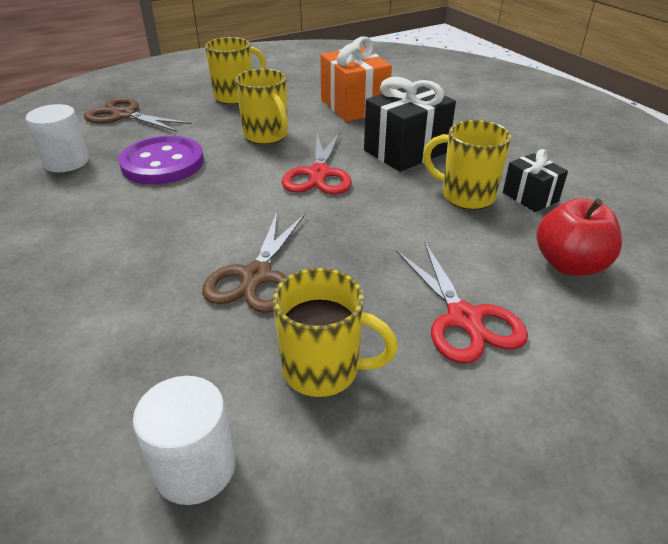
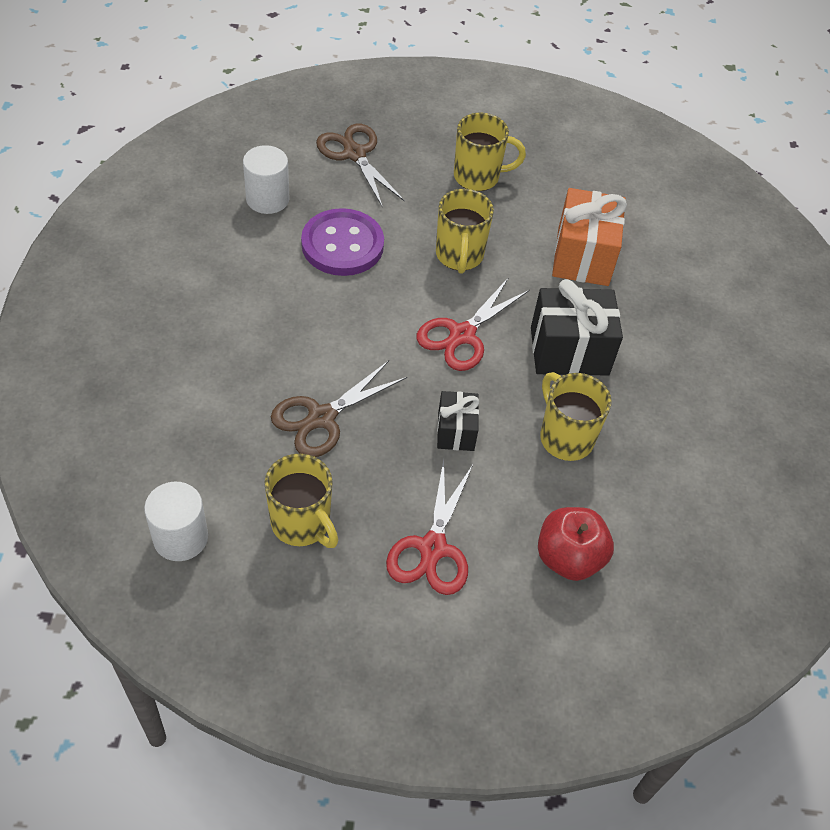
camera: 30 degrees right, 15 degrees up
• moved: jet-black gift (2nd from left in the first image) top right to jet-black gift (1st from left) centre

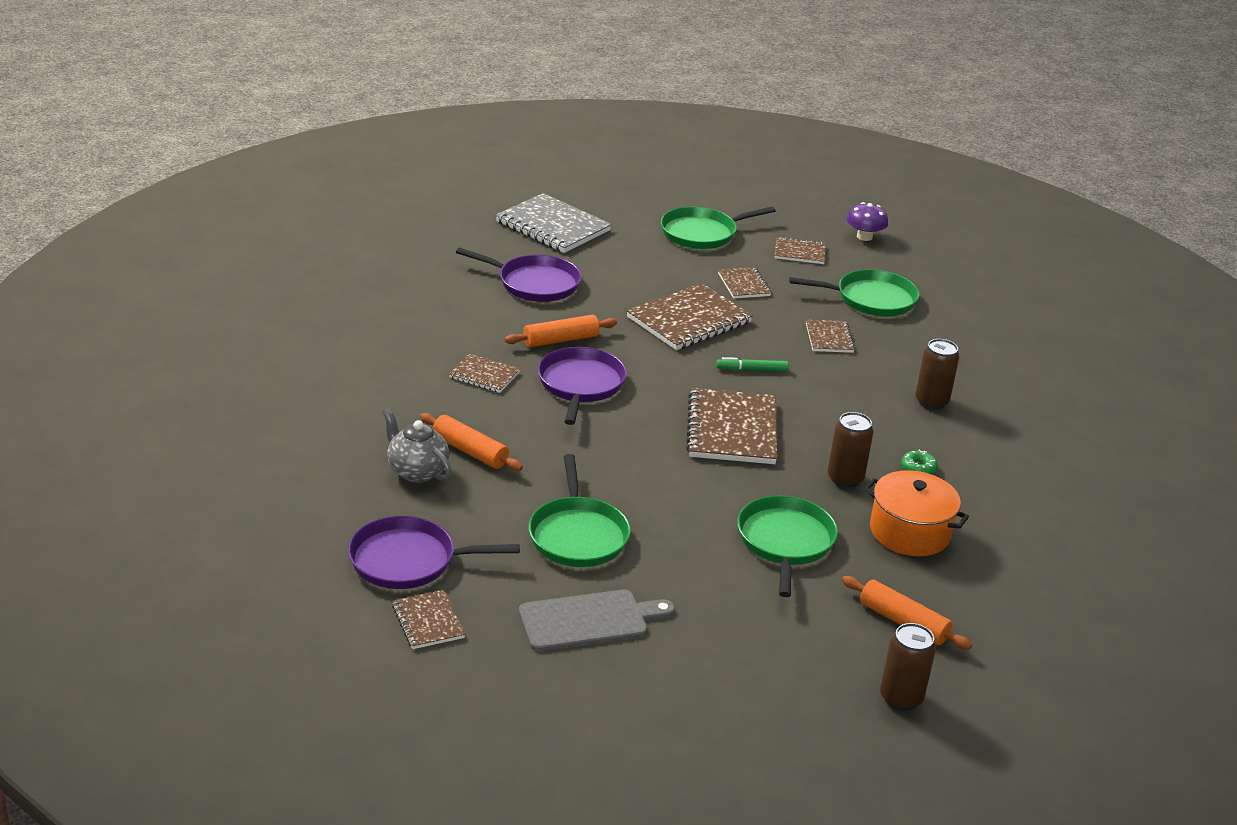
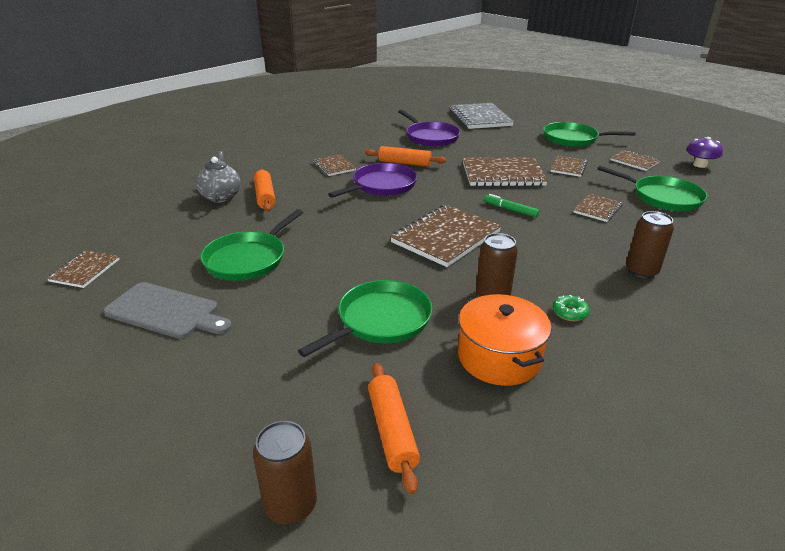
camera: 40 degrees right, 0 degrees up
• removed: purple pan (1st from left) bottom centre

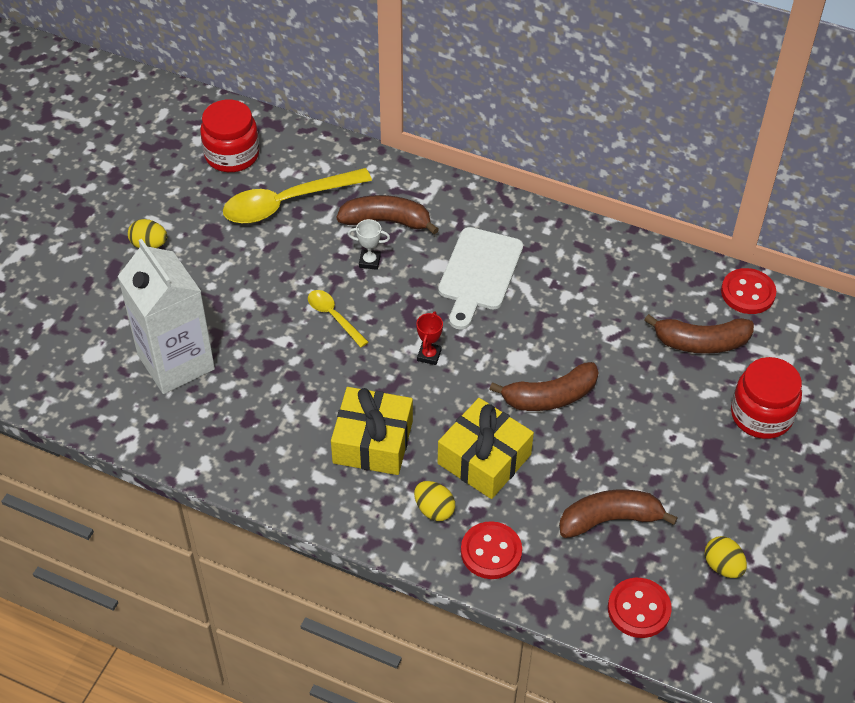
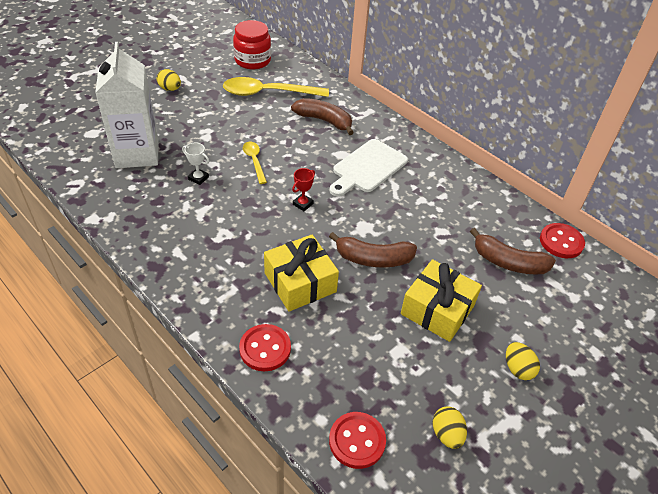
camera: 20 degrees right, 5 degrees down
• moved: pure white prize cup centre to top left
• moved: bright yellow gift (1st from left in the first image) centre to bright yellow gift (2nd from left) middle right
• moved: bright yellow egg shape (2nd from left in the first image) bottom centre to bright yellow egg shape (3rd from left) bottom right
• removed: brown toy banana (3rd from left) bottom right
• removed: red jam jar (2nd from left) middle right

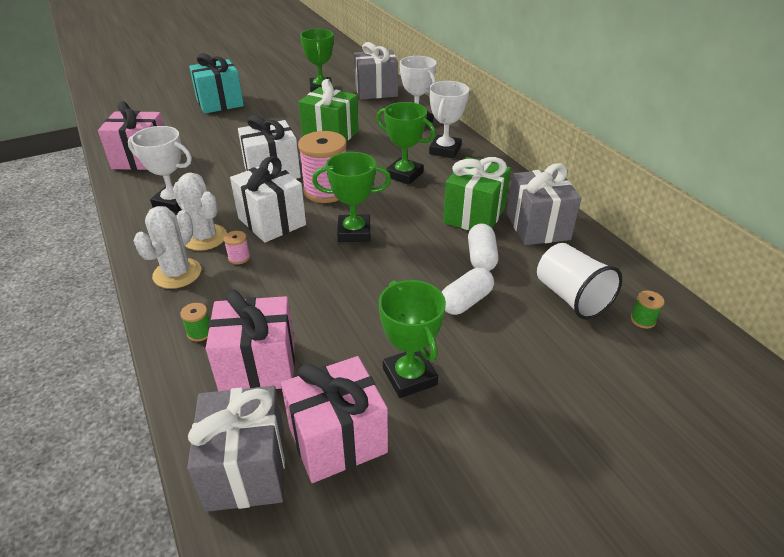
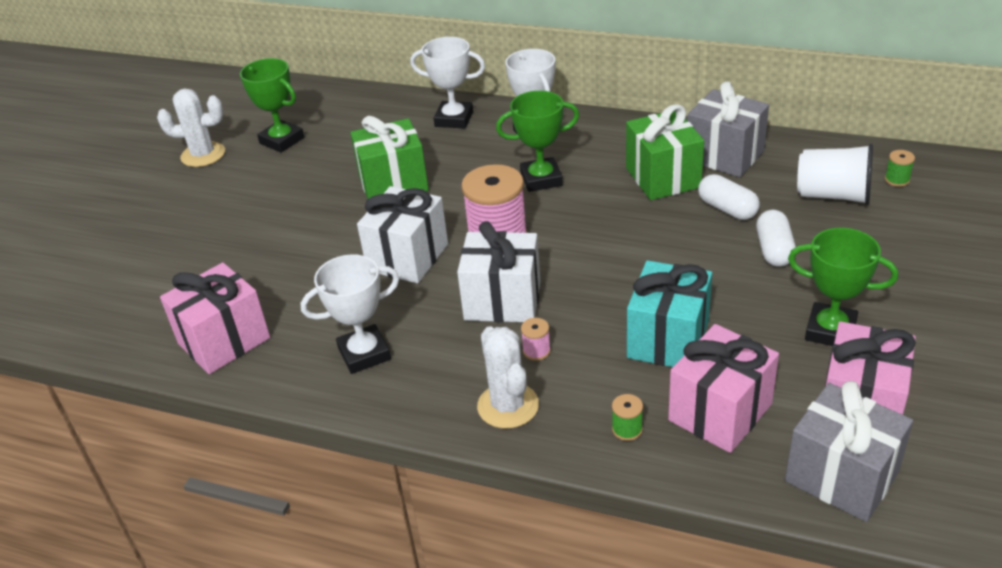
camera: 40 degrees left, 0 degrees up
• moved: pure white cactus (2nd from left in the first image) middle left to pure white cactus (1st from left) top left
• moved: turquoise gift top left to middle right
• removed: leaf-green prize cup (2nd from left) centre
• removed: ash-grey gift (2nd from left) top centre

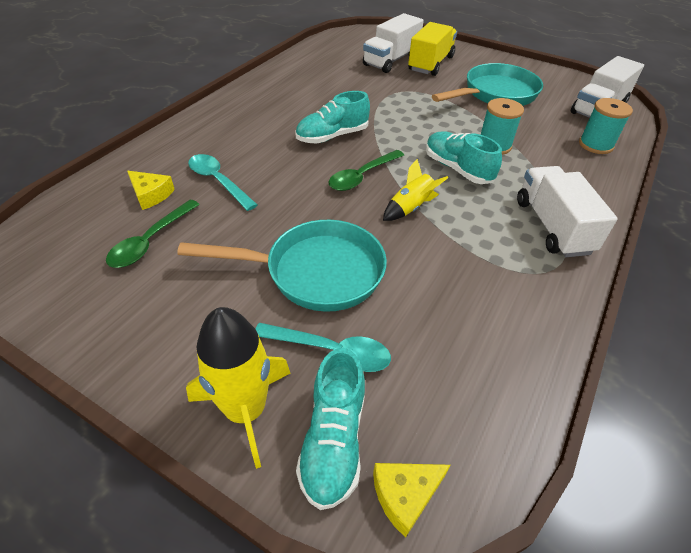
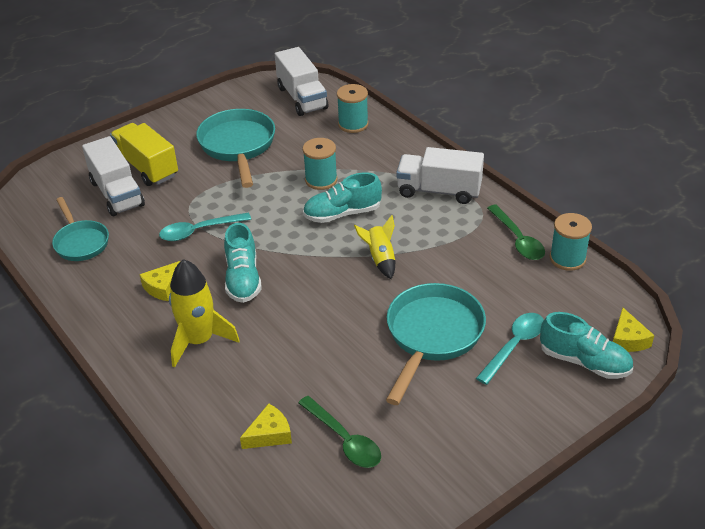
camera: 65 degrees left, 5 degrees down
• added: turquoise pan (1st from left) middle left
• added: bright yellow cheese wedge (1st from left) middle left
• moved: turquoise teaspoon (1st from left) top left to middle left
• moved: bright yellow toy rocket (1st from left) bottom centre to middle left
• moved: leaf-green teaspoon (2nd from left) top centre to middle right
• added: turquoise bobbin (3rd from left) middle right

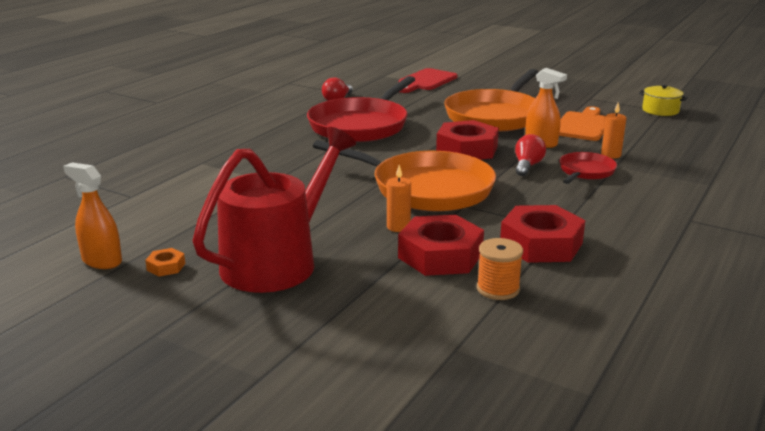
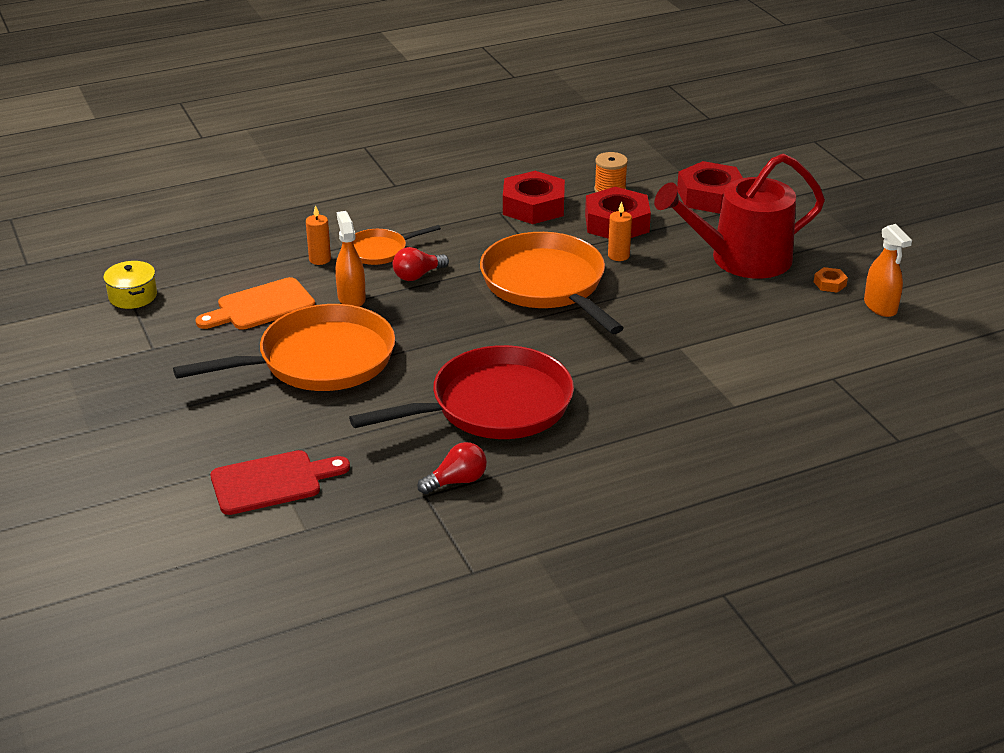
camera: 145 degrees left, 10 degrees up
• recoloured: red pan (2nd from left) middle right to bright orange pan (2nd from left) top centre
• moved: red hexagon nut (2nd from left in the first image) top centre to red hexagon nut (3rd from left) top right

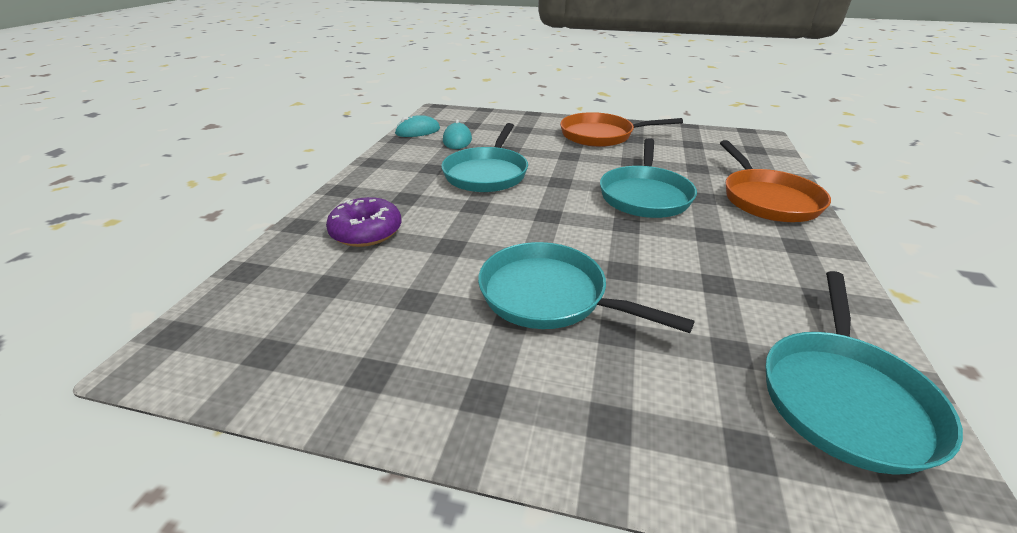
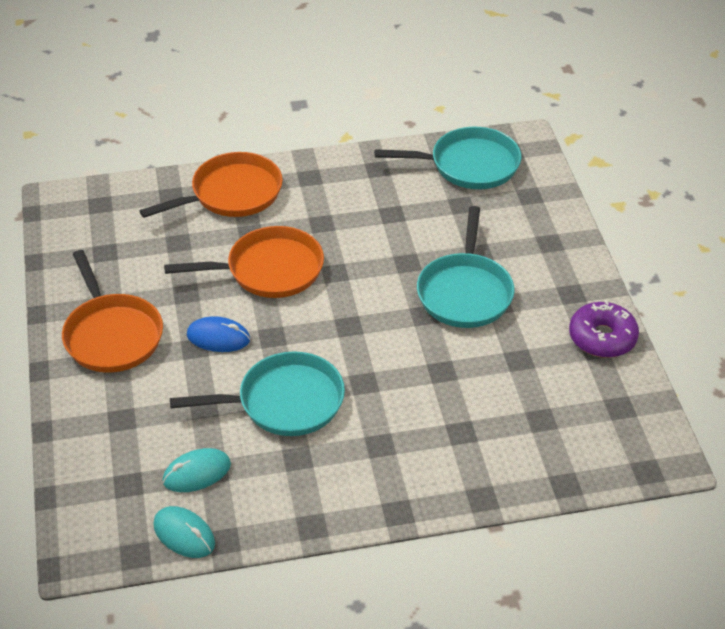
camera: 115 degrees left, 10 degrees up
• recoloured: turquoise pan (3rd from left) centre to bright orange pan (3rd from left) centre
• added: royal blue computer mouse middle left
• moved: purple donut centre to middle right

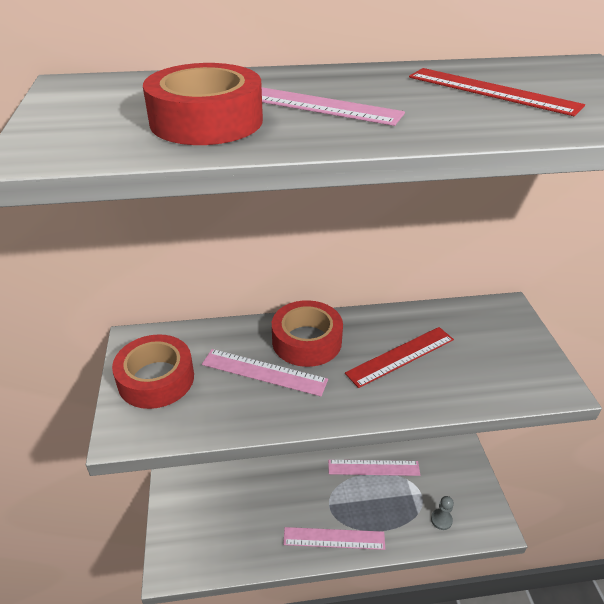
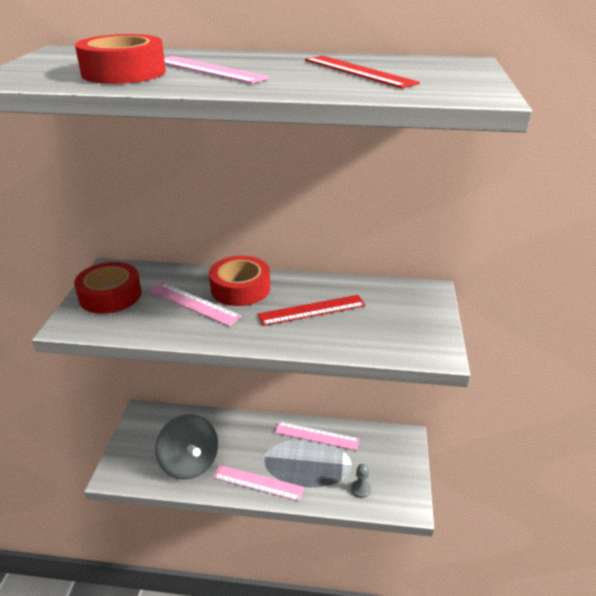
camera: 15 degrees right, 5 degrees down
• added: ash-grey toy top bottom left

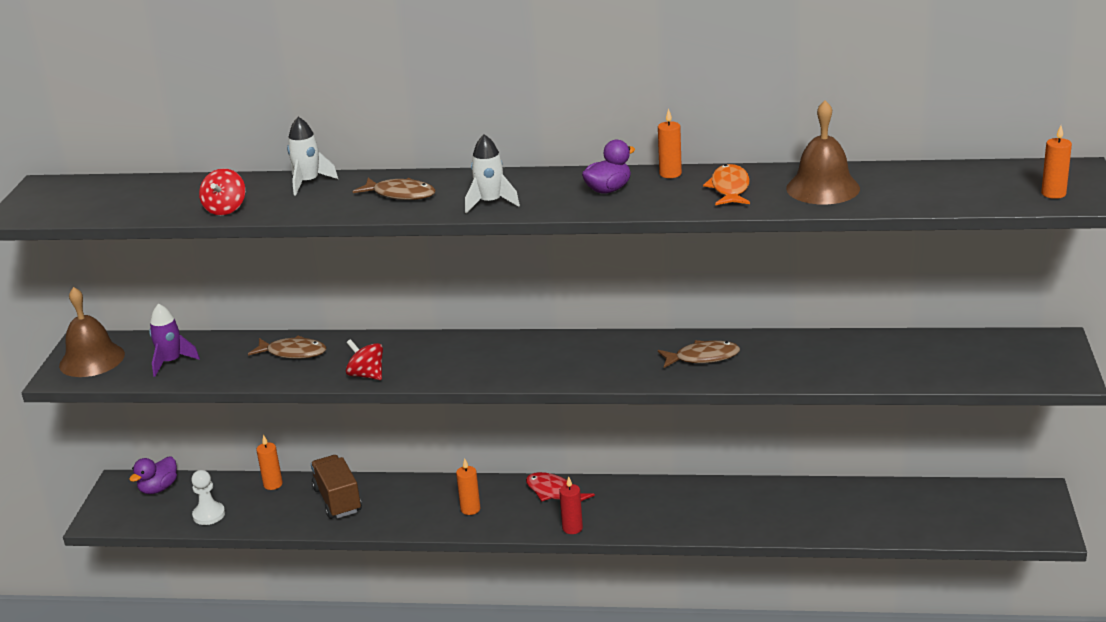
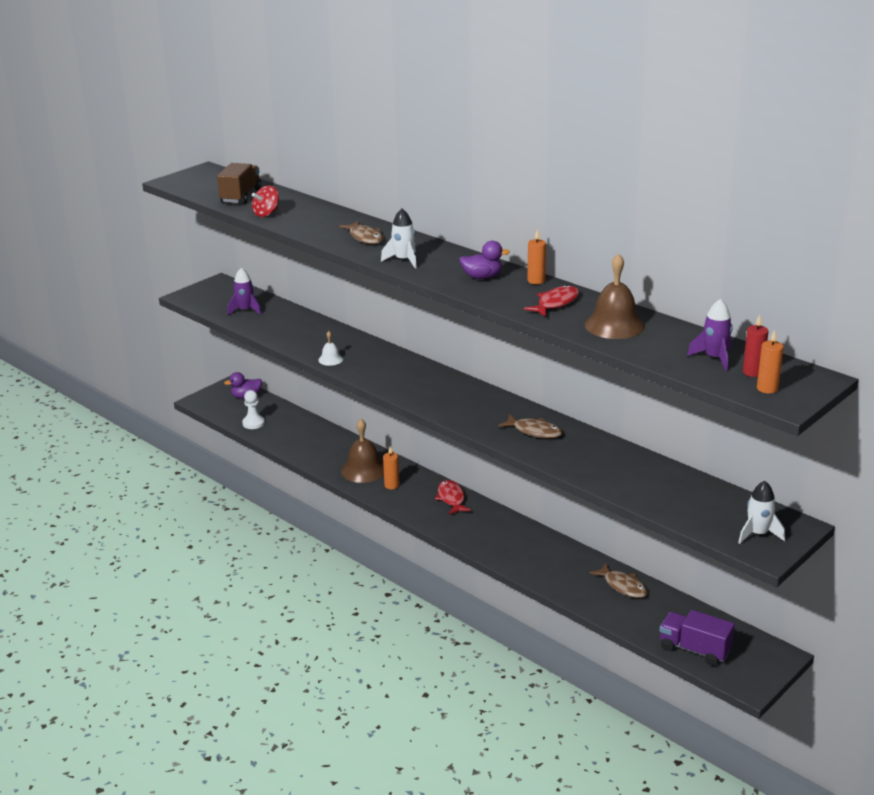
camera: 35 degrees right, 0 degrees up
• moved: brown lorry bottom left to top left
• replaced: red toy top (2nd from left) middle left to pure white bell centre
• moved: brown bell (1st from left) middle left to centre
• recoloured: bright orange fish top centre to red fish (2nd from left) centre
• moved: brown fish (1st from left in the first image) middle left to brown fish (3rd from left) bottom right
• added: purple lorry bottom right
• added: purple toy rocket (2nd from left) middle right
• moved: pure white toy rocket (1st from left in the first image) top left to pure white toy rocket (2nd from left) middle right
• moved: red pillar candle bottom centre to middle right
• removed: bright orange pillar candle (1st from left) bottom left

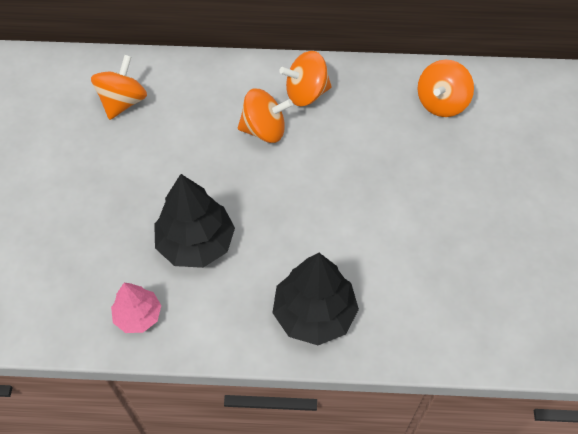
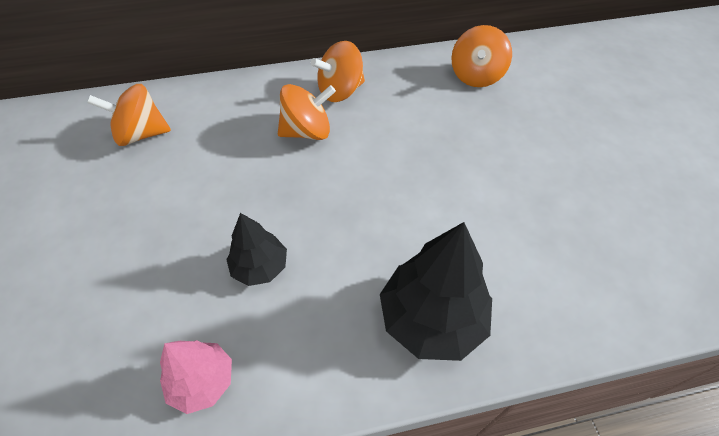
camera: 15 degrees left, 5 degrees down
• turned: bright orange toy top (1st from left) top left = top left 105 degrees counterclockwise
• resized: jet-black tree (1st from left) centre = centre x0.59

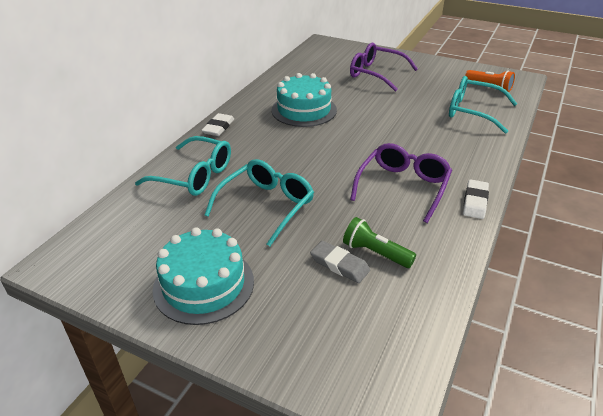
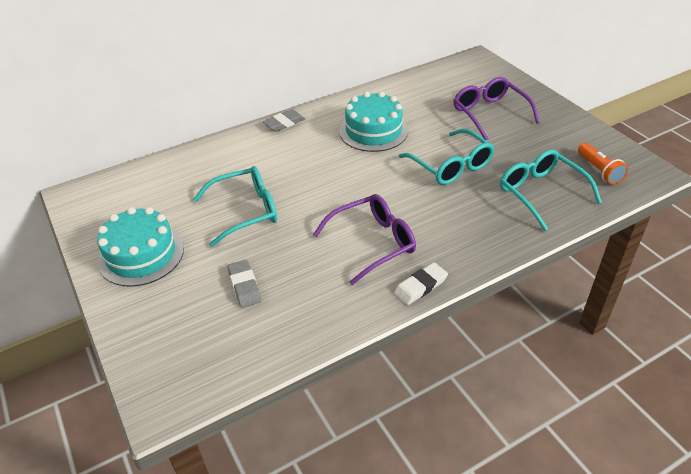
camera: 35 degrees right, 5 degrees up
• recoloured: pure white pencil eraser (1st from left) top centre to ash-grey pencil eraser (2nd from left) top centre
• moved: turquoise eyeglasses (1st from left in the first image) middle left to turquoise eyeglasses (2nd from left) top centre
• removed: leaf-green flashlight centre

